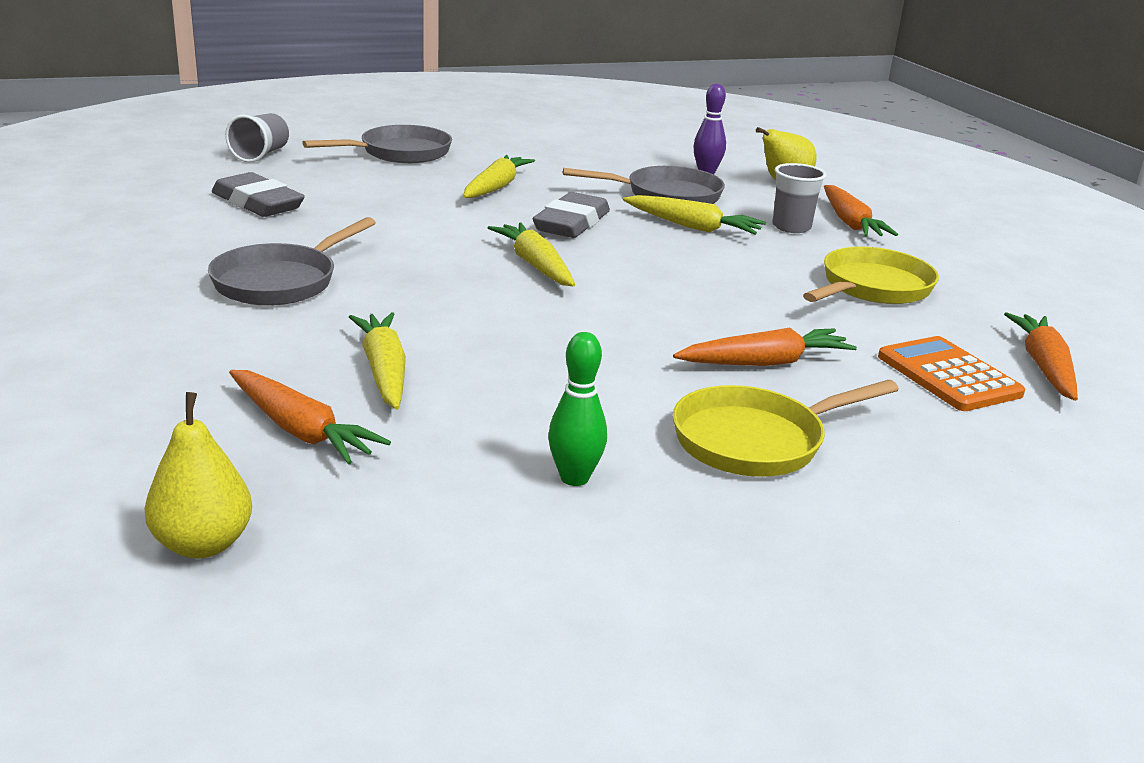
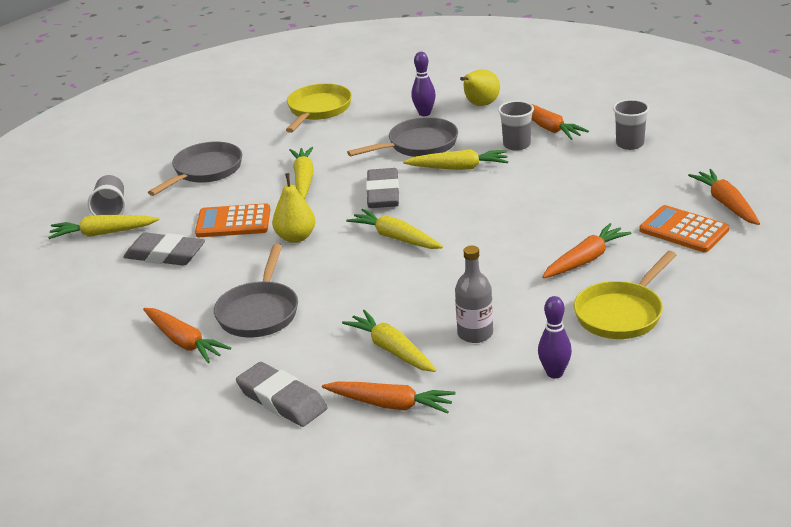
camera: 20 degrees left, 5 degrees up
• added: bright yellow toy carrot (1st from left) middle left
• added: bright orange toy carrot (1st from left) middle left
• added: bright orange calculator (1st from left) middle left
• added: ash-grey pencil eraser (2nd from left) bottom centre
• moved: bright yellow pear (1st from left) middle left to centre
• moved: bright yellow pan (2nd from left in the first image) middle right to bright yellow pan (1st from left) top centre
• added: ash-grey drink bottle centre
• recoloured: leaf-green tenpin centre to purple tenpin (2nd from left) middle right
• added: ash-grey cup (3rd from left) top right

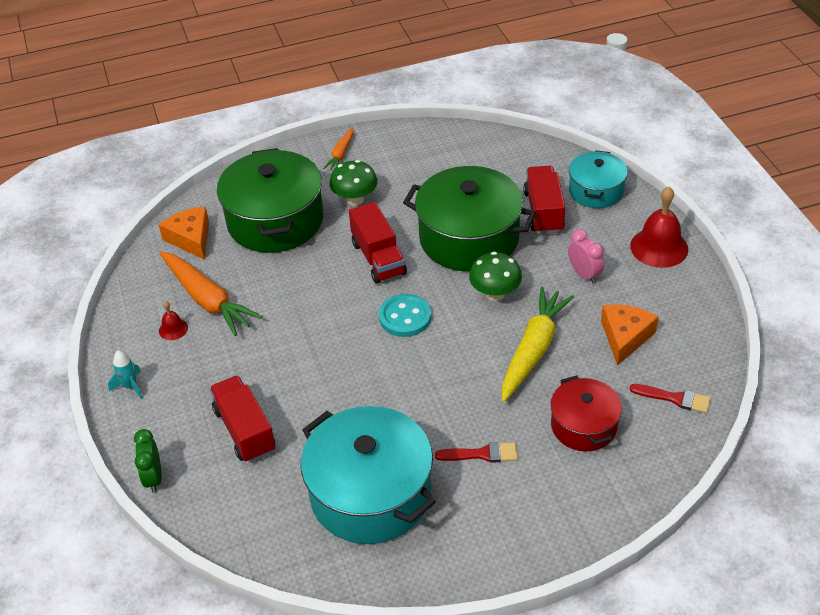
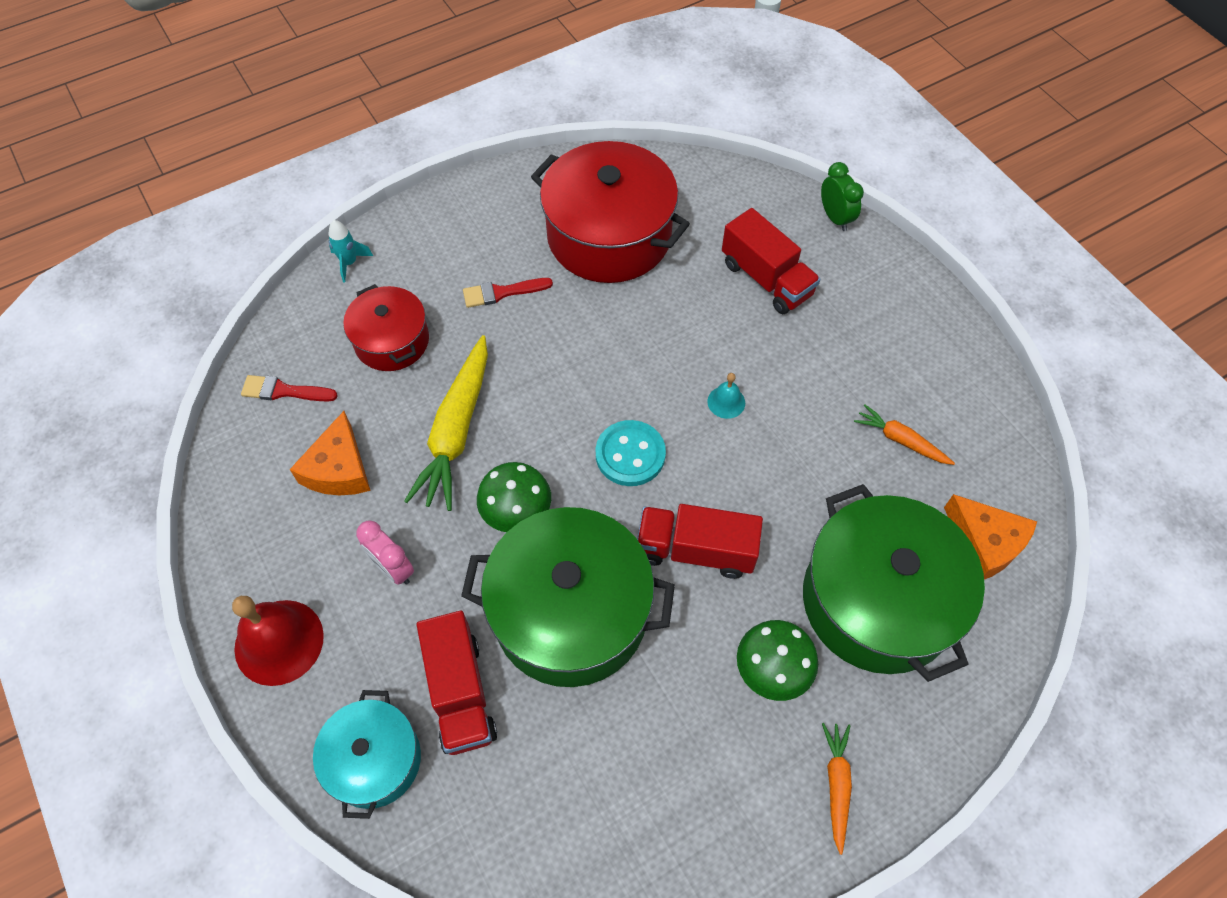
camera: 165 degrees right, 15 degrees up
• moved: turquoise toy rocket middle left to top left
• recoloured: turquoise cooking pot (1st from left) bottom centre to red cooking pot (2nd from left) top centre
• turned: red lorry (2nd from left) centre = centre 45 degrees counterclockwise
• added: turquoise bell centre
• resized: bright orange toy carrot (1st from left in the first image) middle left = middle right x0.52
• removed: red bell (1st from left) middle left

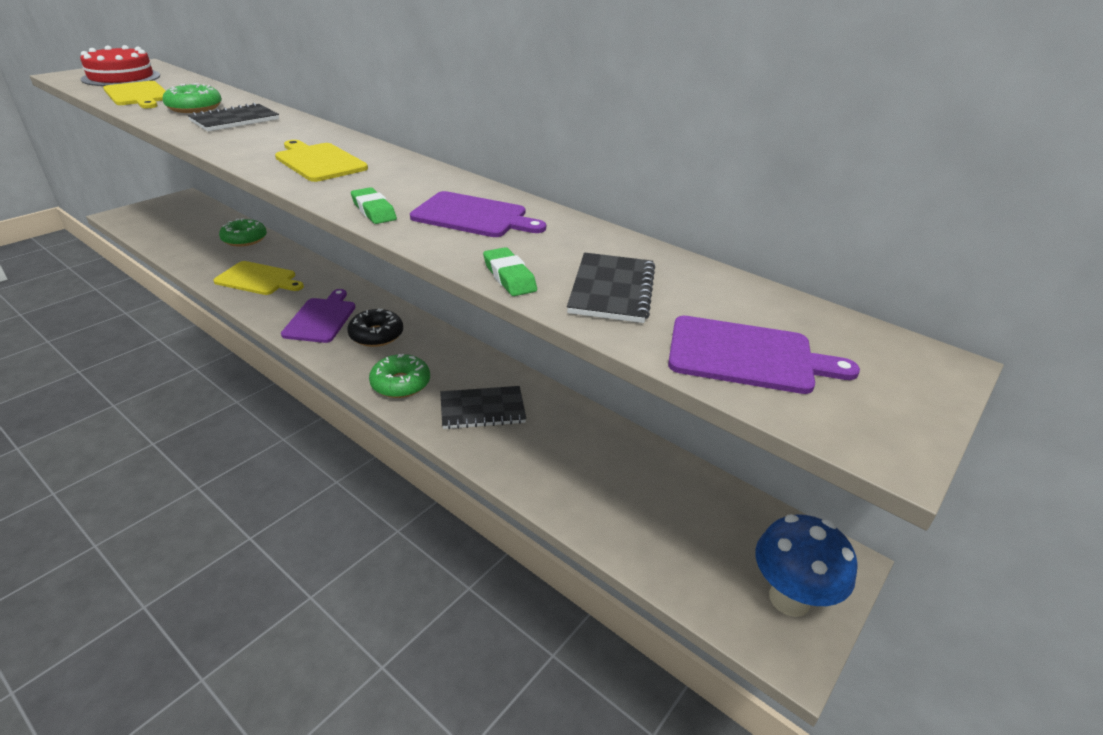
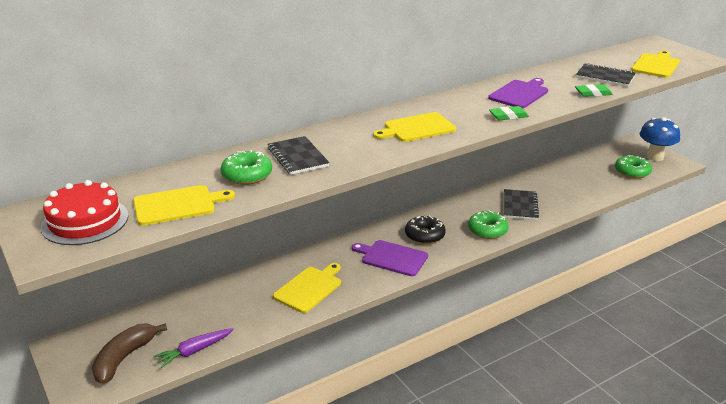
camera: 70 degrees left, 5 degrees down
• added: brown toy banana bottom left
• added: purple toy carrot bottom left
• moved: leaf-green donut (2nd from left in the first image) top left to leaf-green donut (3rd from left) middle right
• recoloured: purple bread board (3rd from left) middle right to bright yellow bread board (4th from left) top right

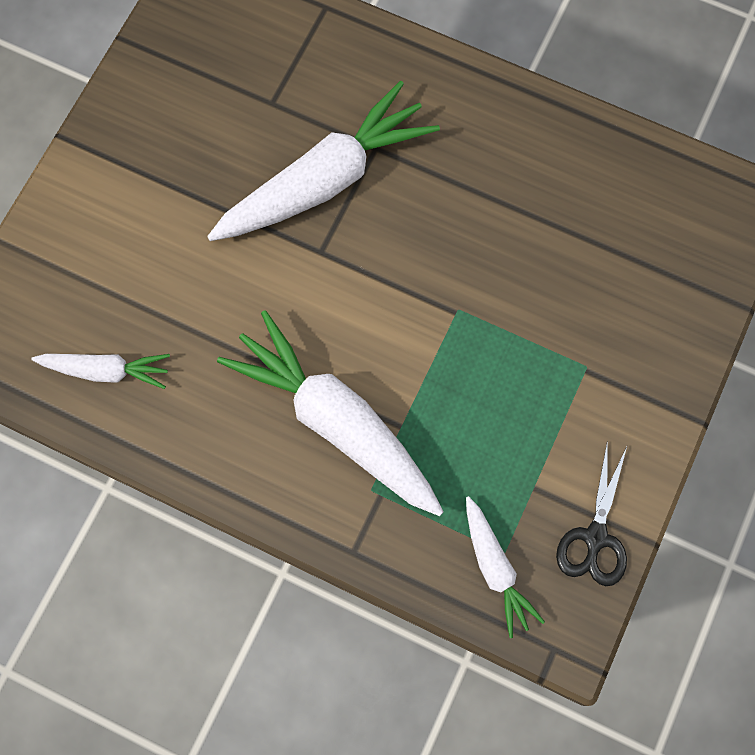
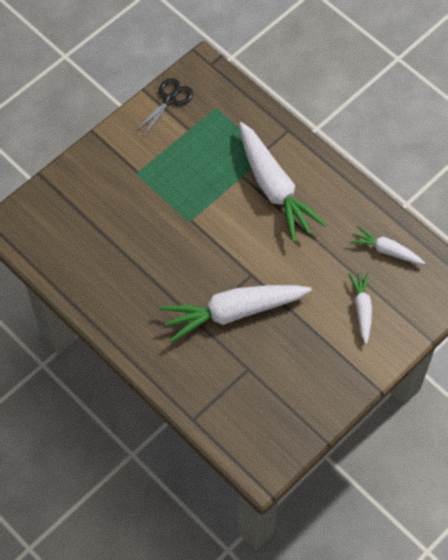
camera: 160 degrees left, 10 degrees down
• moved: pure white toy carrot (4th from left in the first image) bottom right to pure white toy carrot (3rd from left) middle right

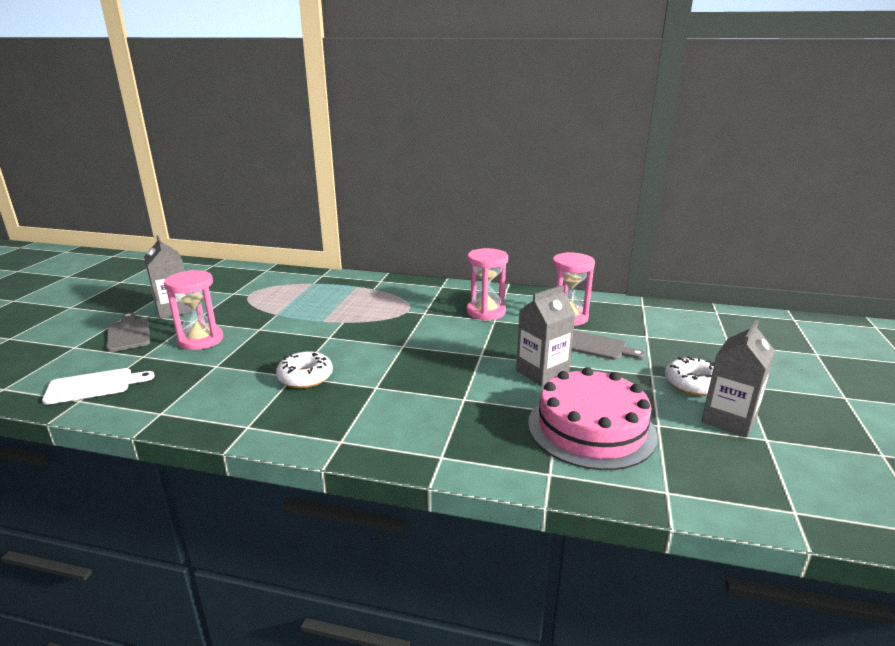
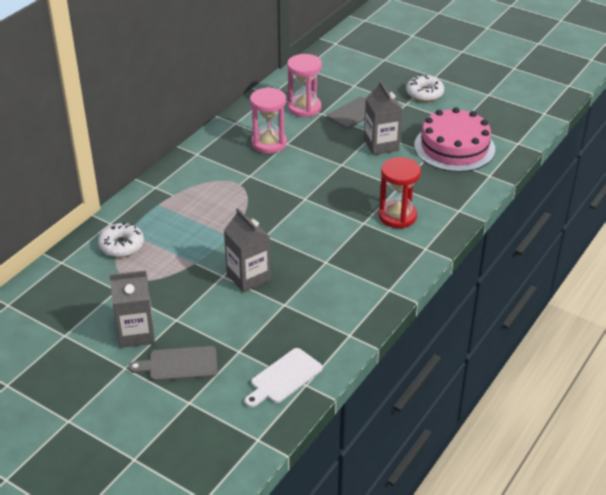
camera: 70 degrees left, 15 degrees up
• moved: pure white donut (1st from left) centre to middle left
• moved: ash-grey milk carton (3rd from left in the first image) middle right to ash-grey milk carton (2nd from left) centre
• turned: pure white bread board middle left = bottom centre 135 degrees counterclockwise
• added: red hourglass centre
• removed: pink hourglass (1st from left) middle left

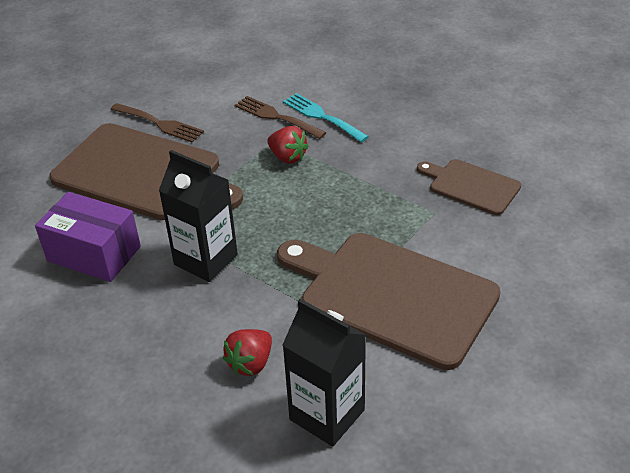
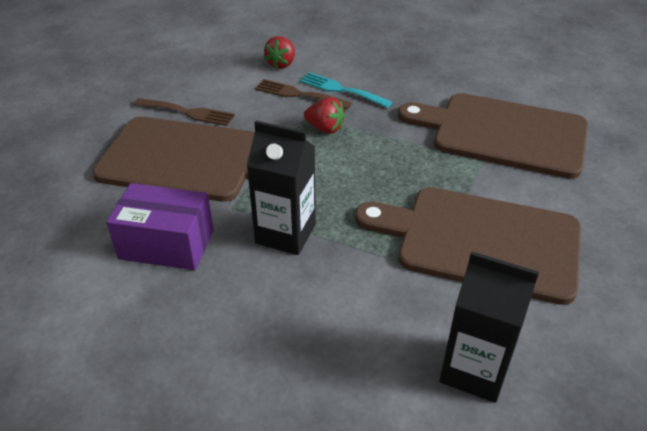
camera: 15 degrees left, 0 degrees up
• moved: red berry (1st from left) bottom centre to top centre
• resized: brown bread board (3rd from left) middle right = top right x1.93

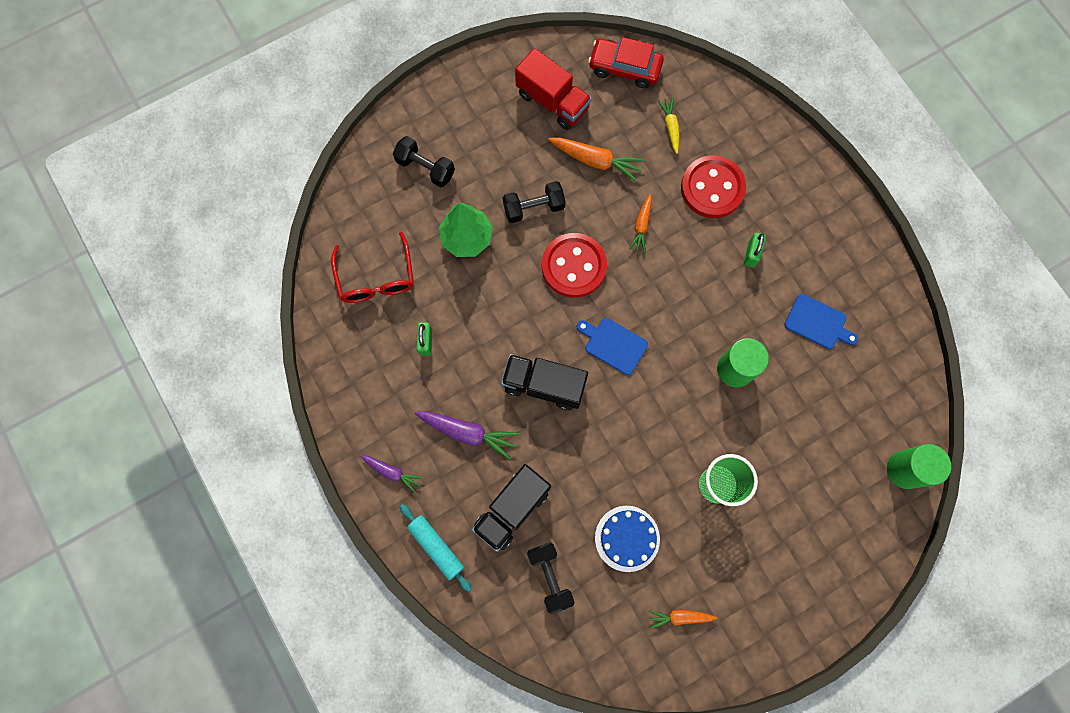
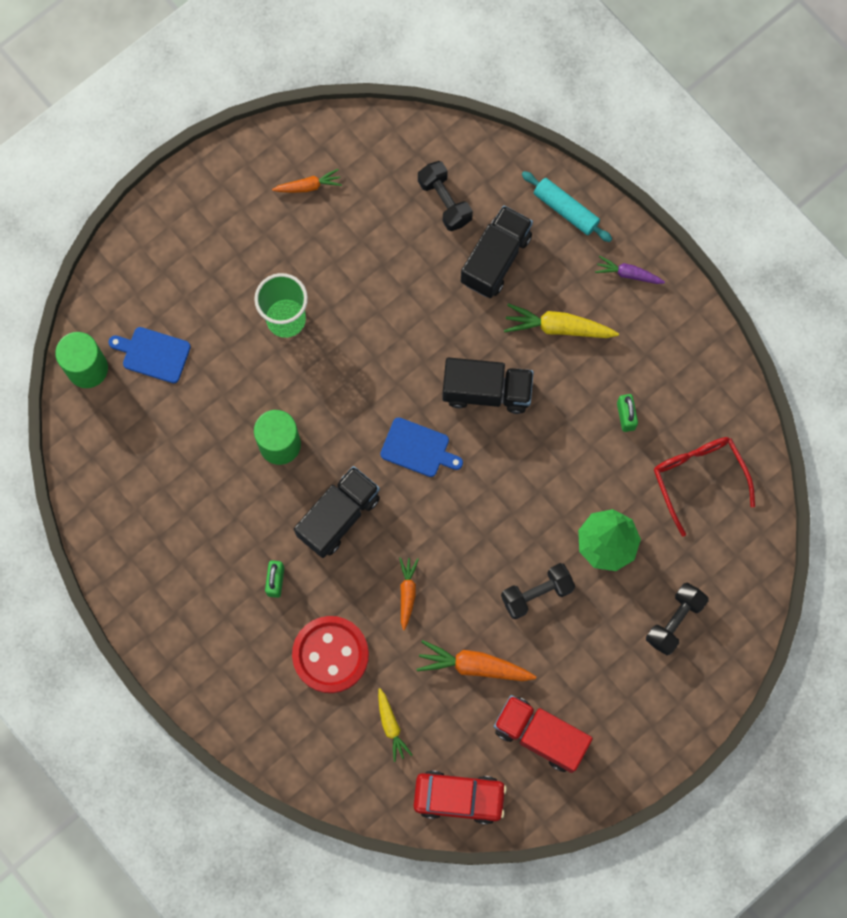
camera: 170 degrees right, 0 degrees up
• moved: royal blue bread board (2nd from left in the first image) middle right to royal blue bread board (1st from left) middle left
• added: jet-black lorry (1st from left) centre
• recoloured: purple toy carrot (2nd from left) centre to bright yellow toy carrot (2nd from left) centre
• turned: jet-black hand weight (1st from left in the first image) top centre = bottom right 75 degrees counterclockwise
• removed: red button (1st from left) centre
• removed: royal blue layer cake bottom centre

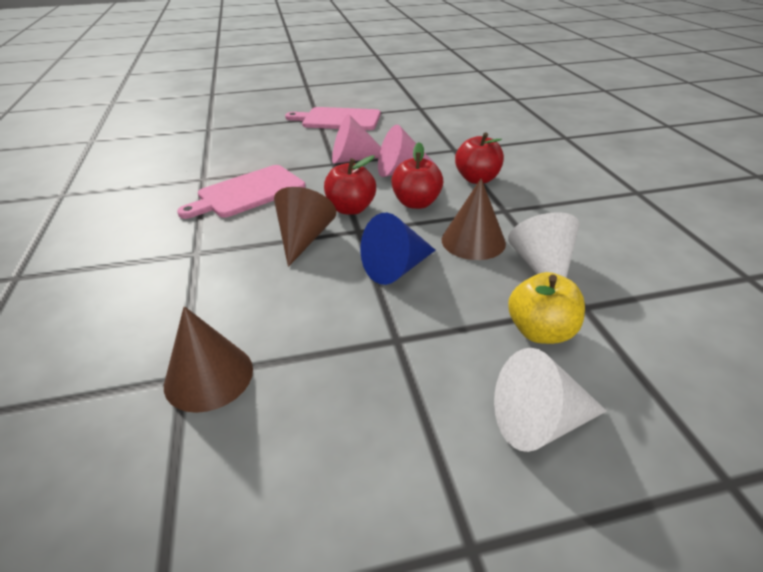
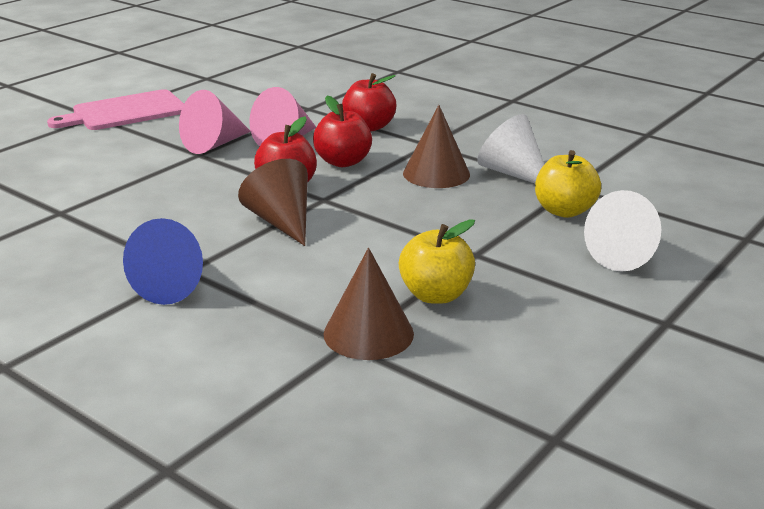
camera: 40 degrees left, 10 degrees down
• moved: royal blue cone shape centre to middle left
• added: bright yellow toy apple (1st from left) centre
• removed: pink bread board (1st from left) middle left

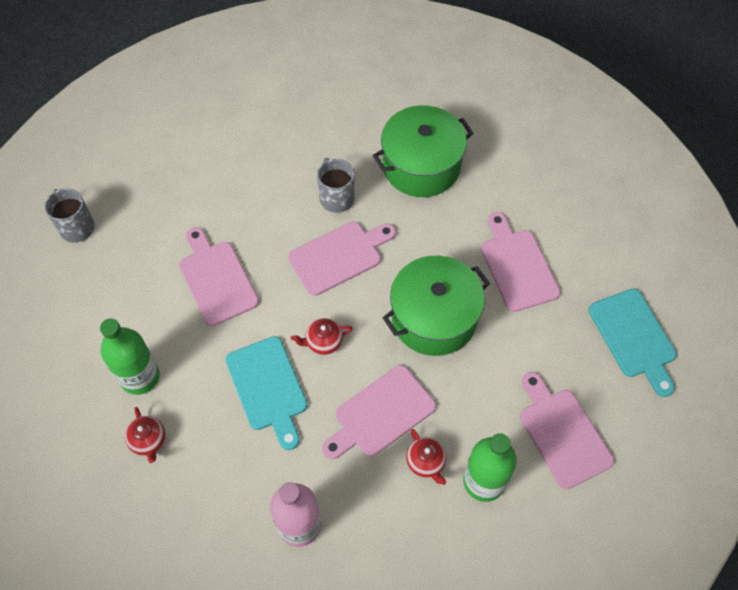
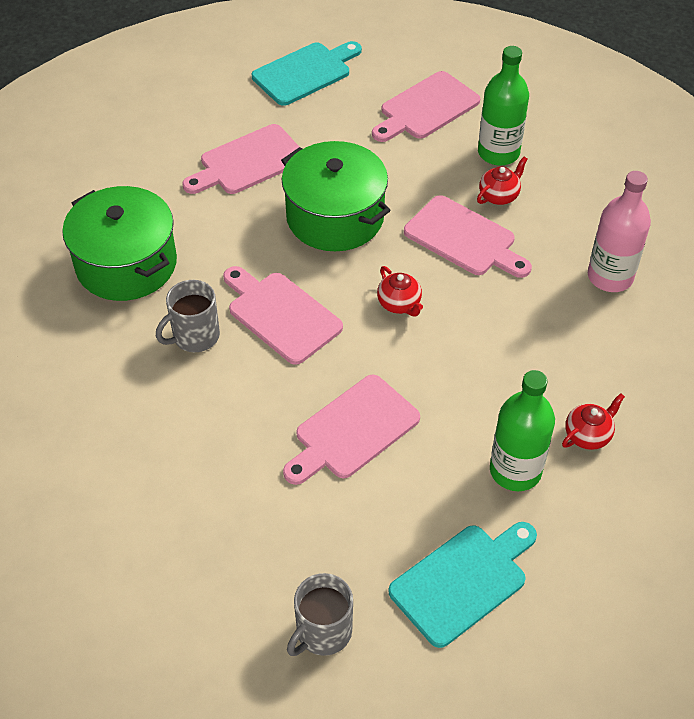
camera: 105 degrees left, 10 degrees down
• moved: turquoise bread board (1st from left in the first image) centre to turquoise bread board (2nd from left) bottom centre

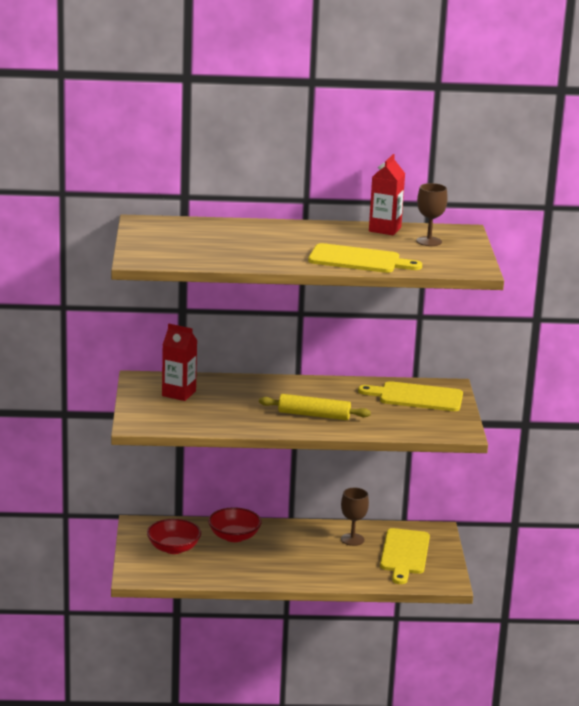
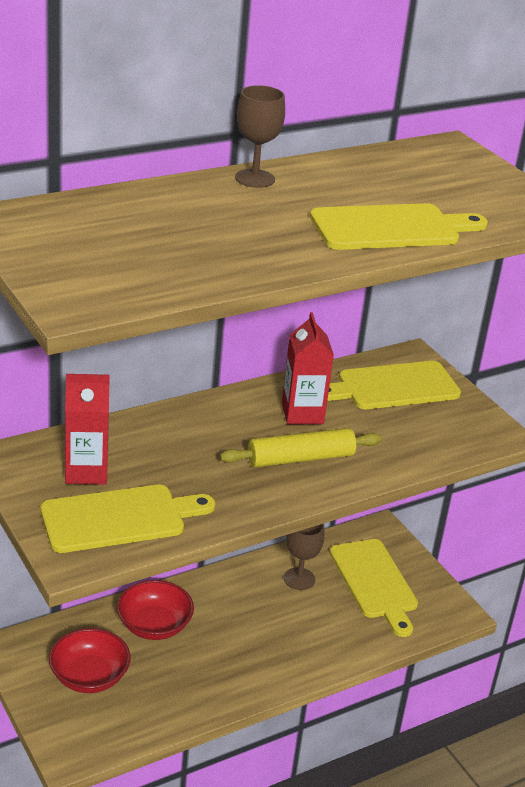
camera: 30 degrees left, 10 degrees up
• added: bright yellow bread board (1st from left) middle left
• moved: brown wine glass (2nd from left in the first image) top right to brown wine glass (1st from left) top centre
• moved: red milk carton (2nd from left) top right to centre

